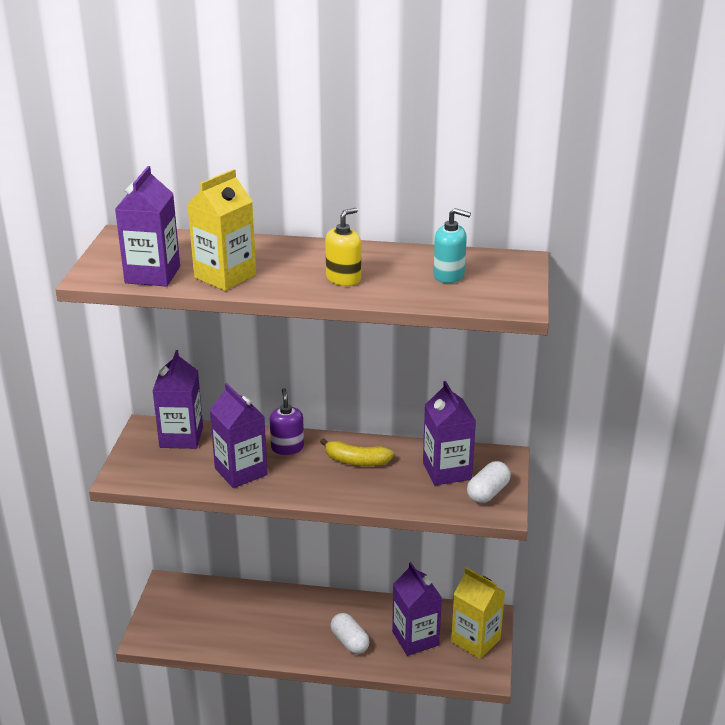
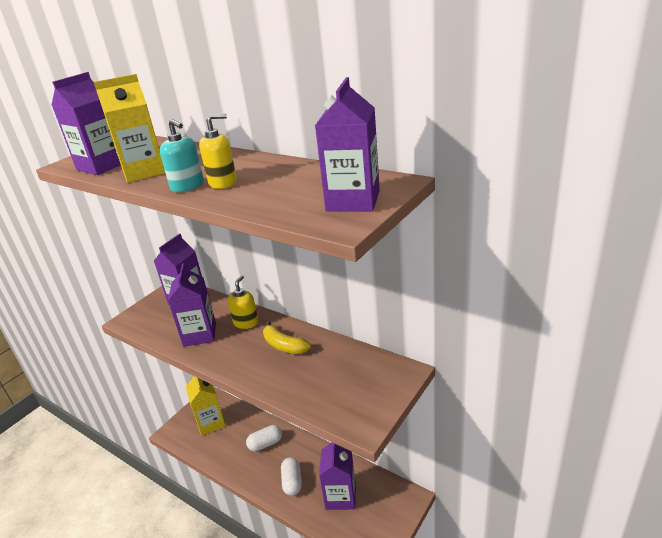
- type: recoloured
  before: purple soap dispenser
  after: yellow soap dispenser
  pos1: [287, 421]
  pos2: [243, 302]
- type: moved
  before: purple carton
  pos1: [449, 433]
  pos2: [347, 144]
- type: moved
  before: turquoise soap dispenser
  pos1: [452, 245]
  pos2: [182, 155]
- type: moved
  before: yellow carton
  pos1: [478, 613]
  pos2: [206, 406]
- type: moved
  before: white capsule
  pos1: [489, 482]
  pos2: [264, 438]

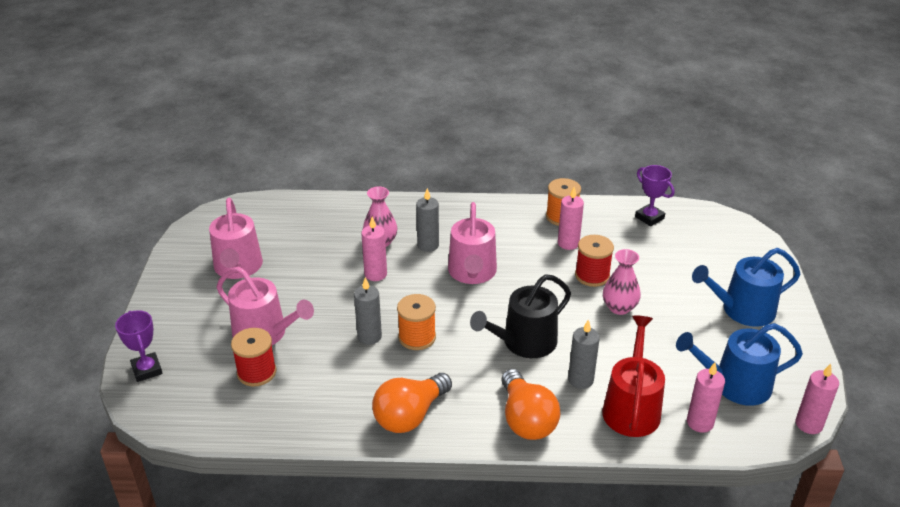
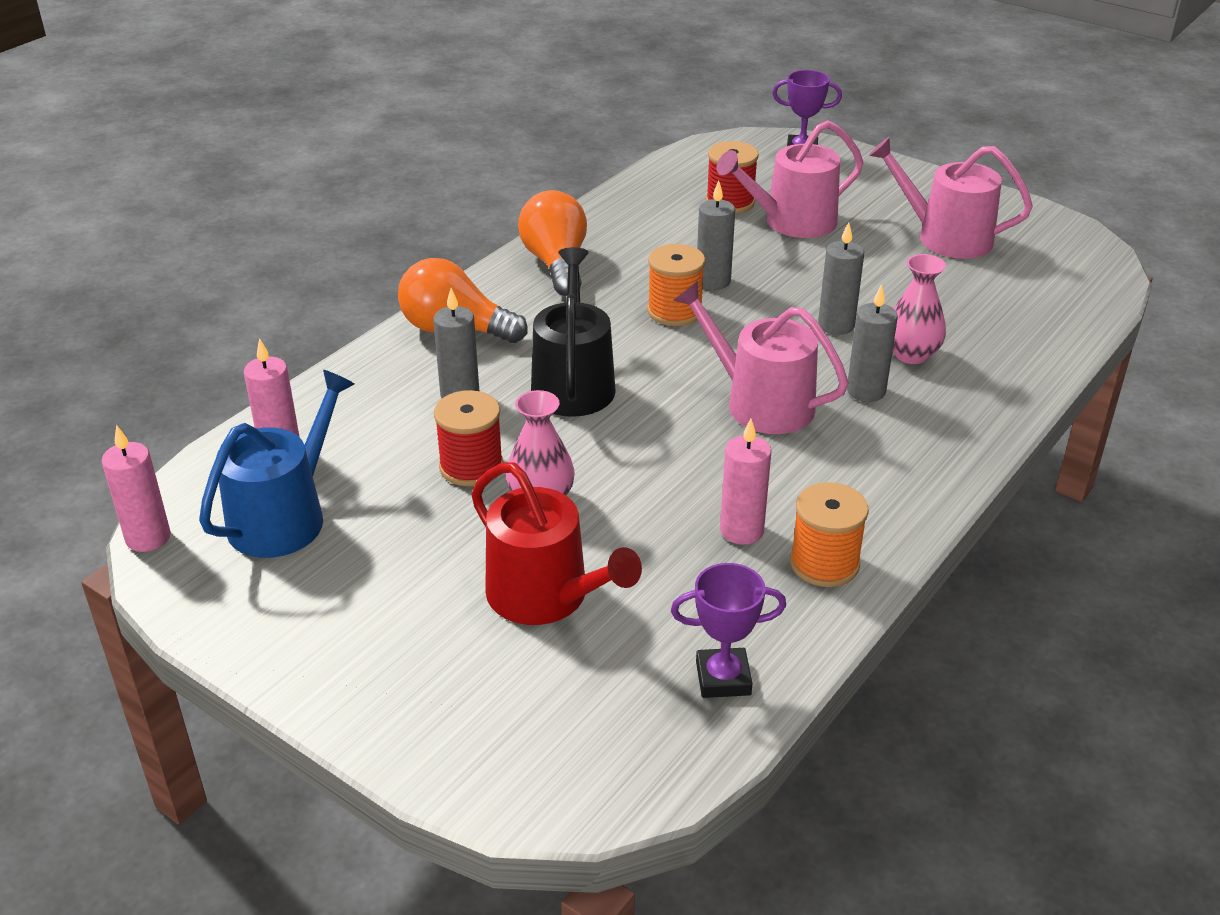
- type: recoloured
  before: pink candle
  after: grey candle
  pos1: [374, 249]
  pos2: [841, 278]
- type: moved
  before: red spool
  pos1: [594, 261]
  pos2: [468, 438]
- type: moved
  before: red watering can
  pos1: [633, 376]
  pos2: [556, 543]
- type: removed
  before: blue watering can
  pos1: [746, 287]

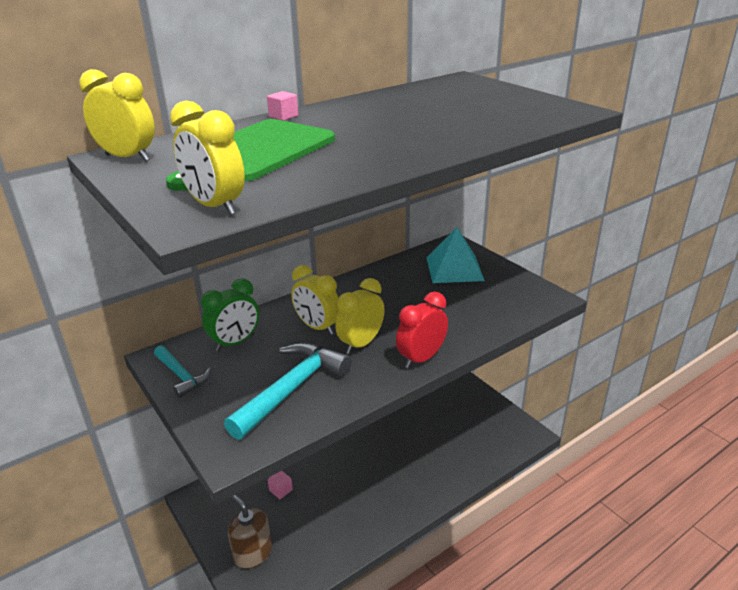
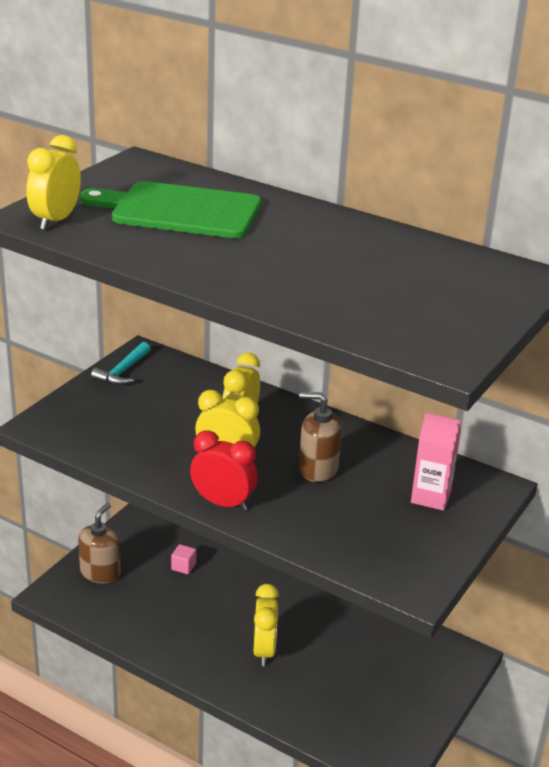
- type: moved
  before: yellow clock
  pos1: [117, 115]
  pos2: [266, 625]
- type: removed
  before: green clock
  pos1: [230, 314]
- type: removed
  before: turquoise hammer
  pos1: [288, 391]
- type: removed
  before: pink cube
  pos1: [282, 106]
- type: replaced
  before: turquoise pyramid
  after: pink carton
  pos1: [456, 255]
  pos2: [436, 461]
- type: added
  after: brown soap dispenser
  pos2: [320, 437]

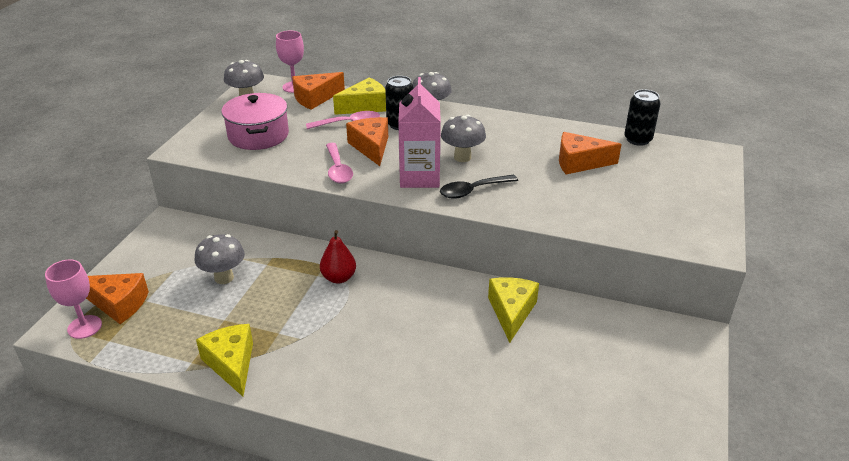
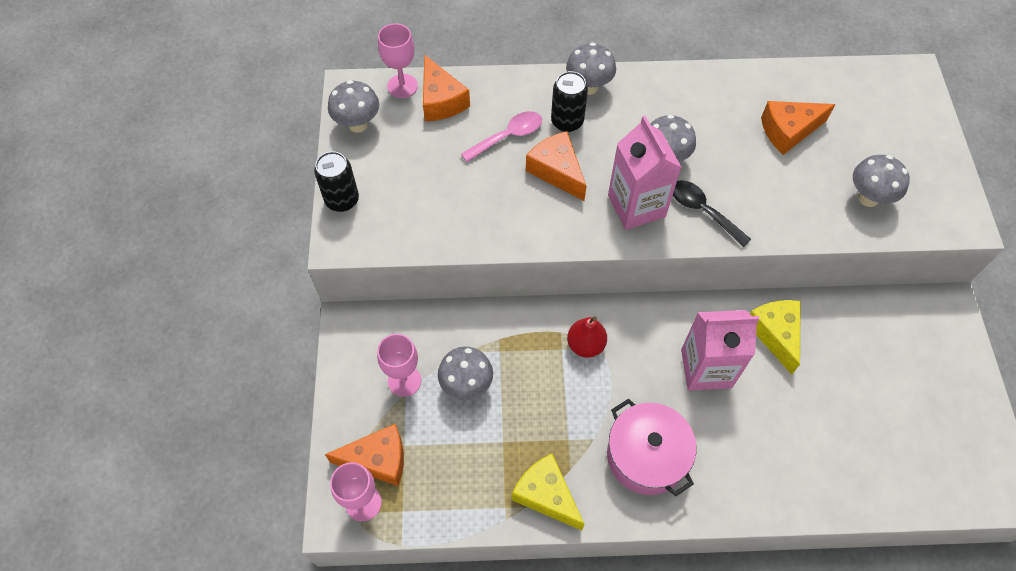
- type: moved
  before: pink pot
  pos1: [255, 121]
  pos2: [651, 447]
- type: turned
  before: orange cheese
  pos1: [318, 91]
  pos2: [446, 87]
  turn: -60
- type: removed
  before: pink spoon
  pos1: [339, 163]
- type: removed
  before: yellow cheese
  pos1: [359, 96]
- type: turned
  before: black spoon
  pos1: [479, 187]
  pos2: [712, 213]
  turn: 90
- type: moved
  before: black can
  pos1: [642, 117]
  pos2: [336, 181]
- type: added
  after: pink goblet
  pos2: [399, 365]
- type: added
  after: pink carton
  pos2: [720, 350]
- type: added
  after: grey mushroom
  pos2: [881, 181]

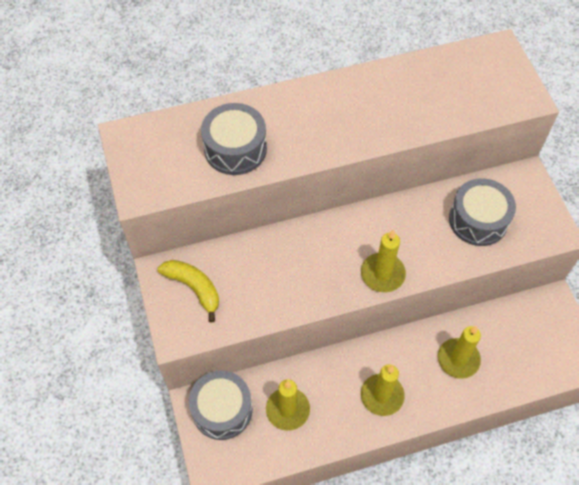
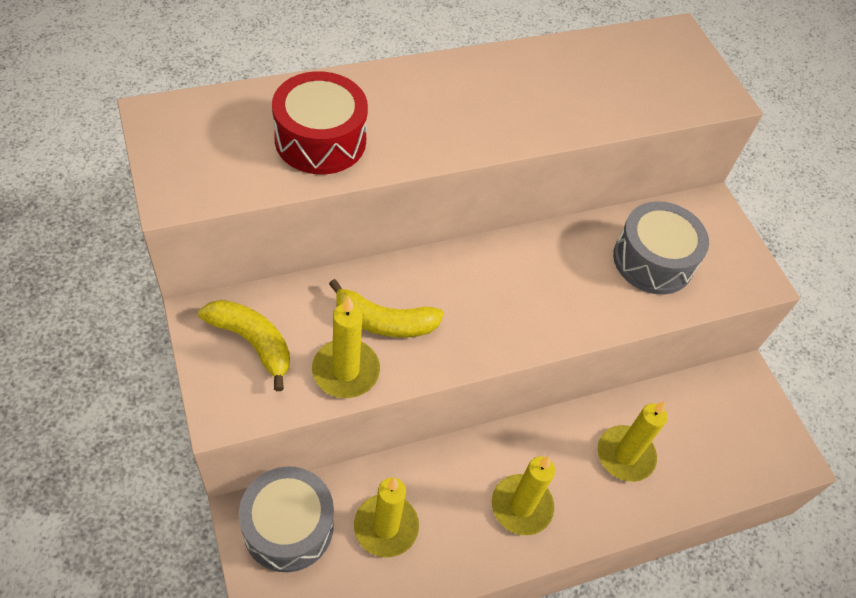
- type: recoloured
  before: grey drum
  after: red drum
  pos1: [234, 139]
  pos2: [320, 122]
- type: moved
  before: yellow candle
  pos1: [383, 261]
  pos2: [346, 347]
- type: added
  after: yellow banana
  pos2: [386, 308]

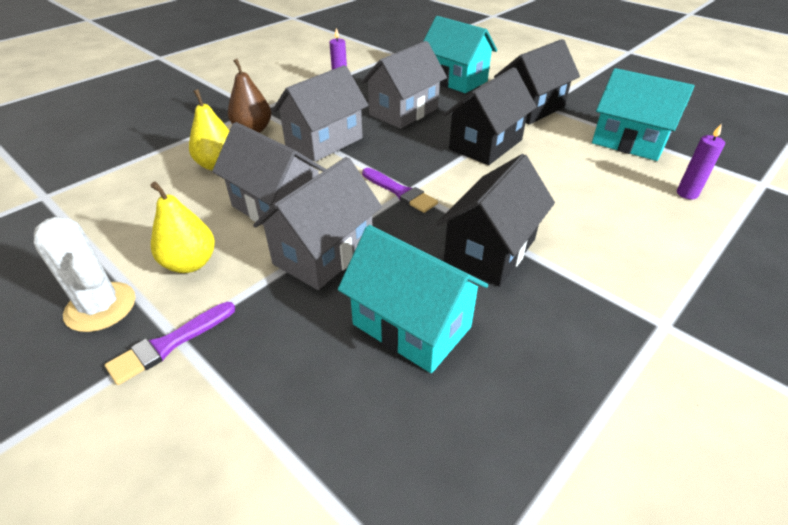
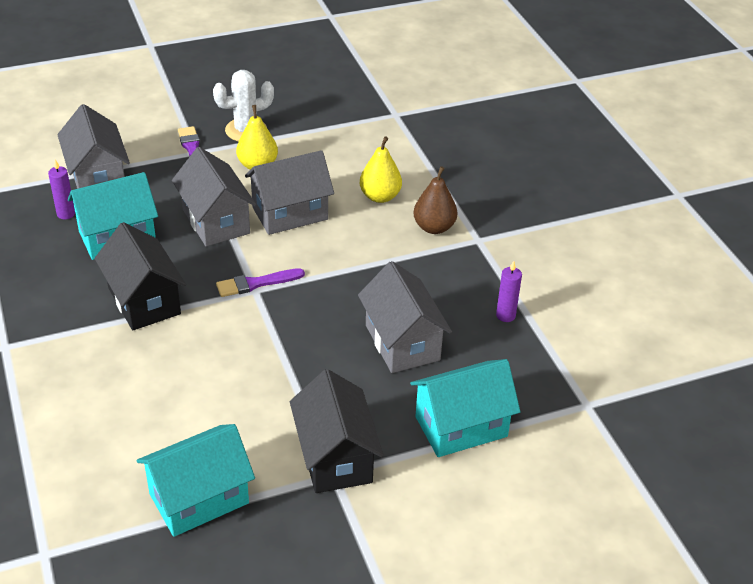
- type: moved
  before: grey house
  pos1: [320, 113]
  pos2: [93, 146]
- type: removed
  before: black house
  pos1: [490, 116]
- type: moved
  before: purple candle
  pos1: [701, 161]
  pos2: [61, 189]

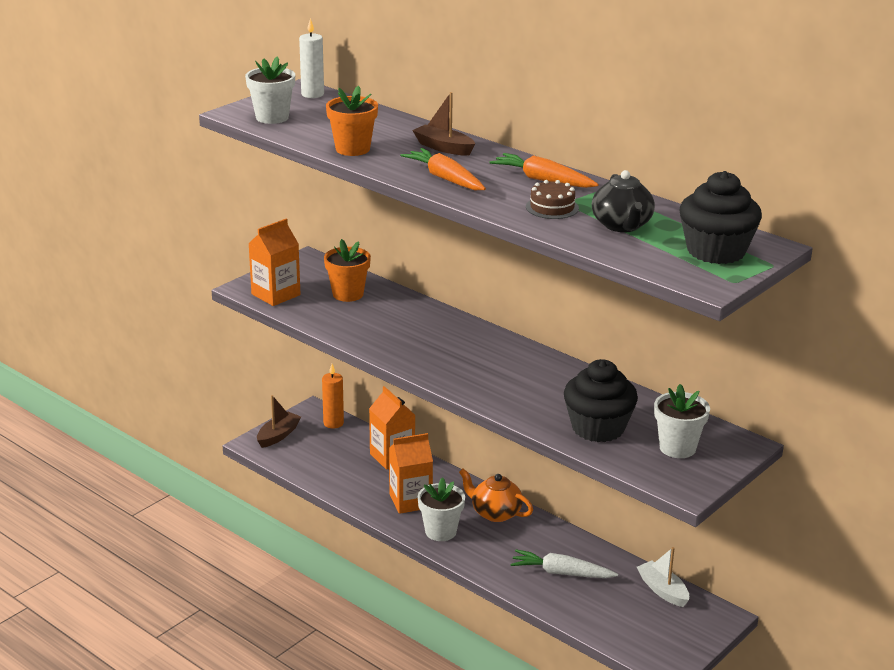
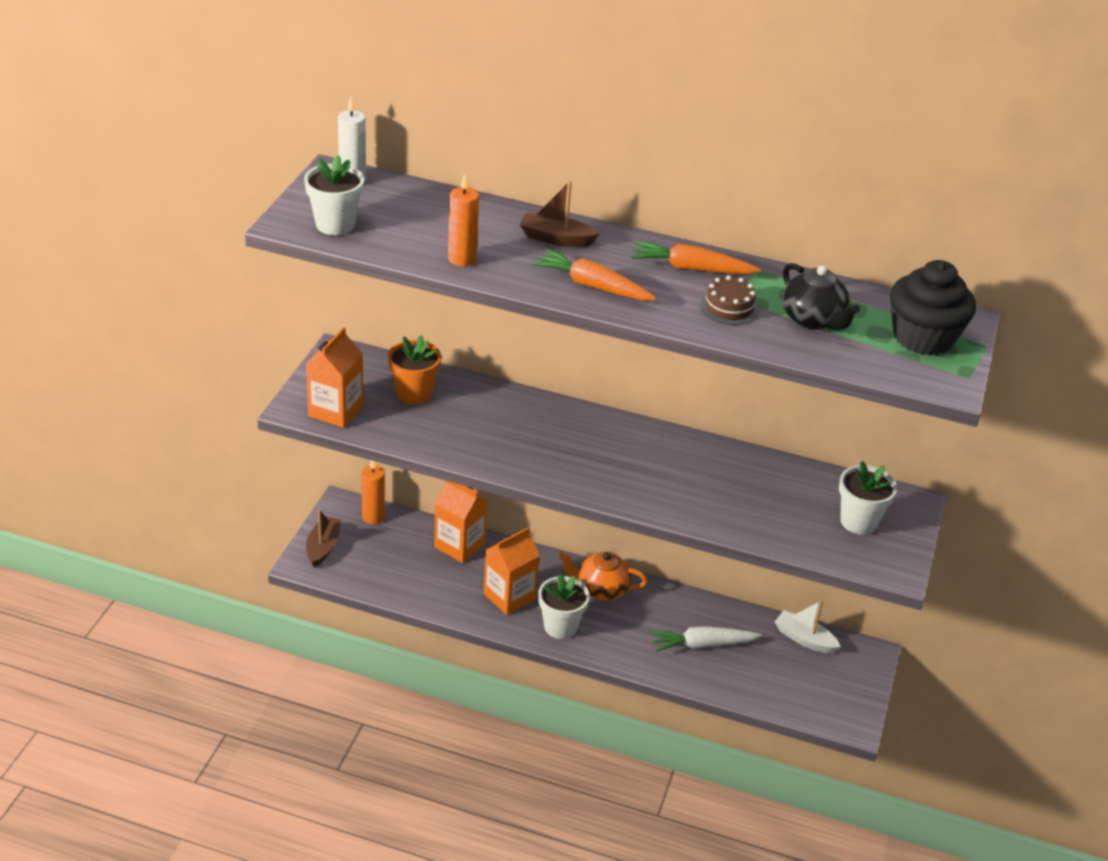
- type: replaced
  before: orange flower pot
  after: orange candle
  pos1: [352, 120]
  pos2: [463, 219]
- type: removed
  before: black cupcake
  pos1: [601, 400]

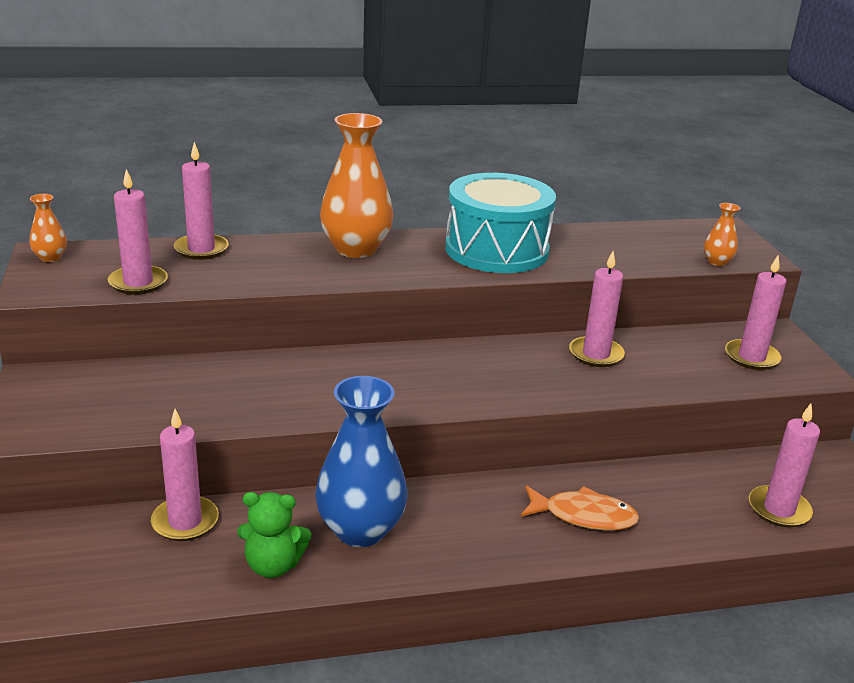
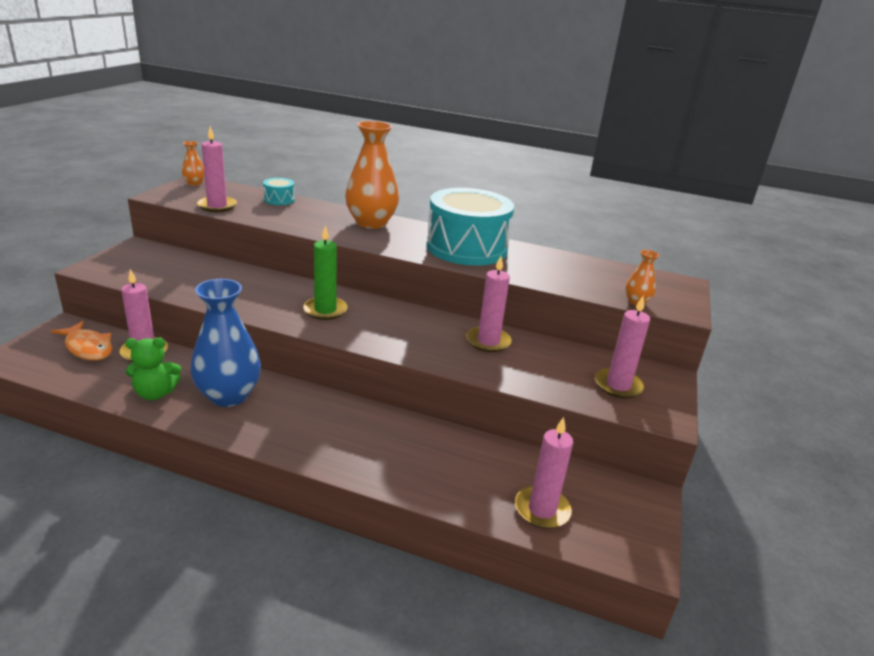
- type: replaced
  before: pink candle
  after: turquoise drum
  pos1: [201, 201]
  pos2: [279, 191]
- type: turned
  before: green teddy bear
  pos1: [274, 535]
  pos2: [153, 368]
  turn: -45
- type: moved
  before: orange fish
  pos1: [580, 508]
  pos2: [81, 341]
- type: added
  after: green candle
  pos2: [325, 273]

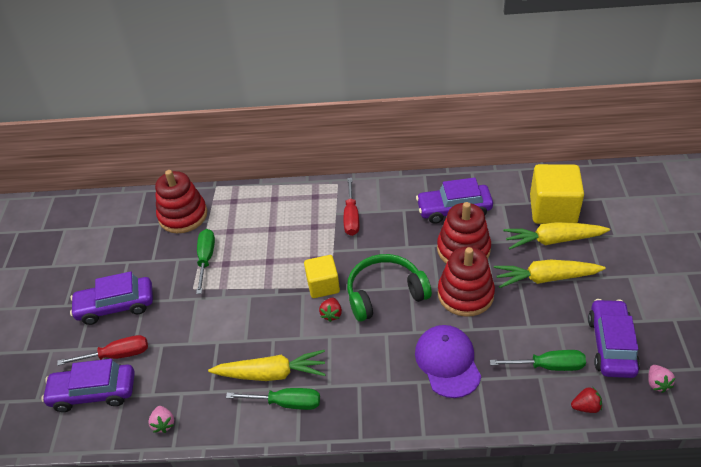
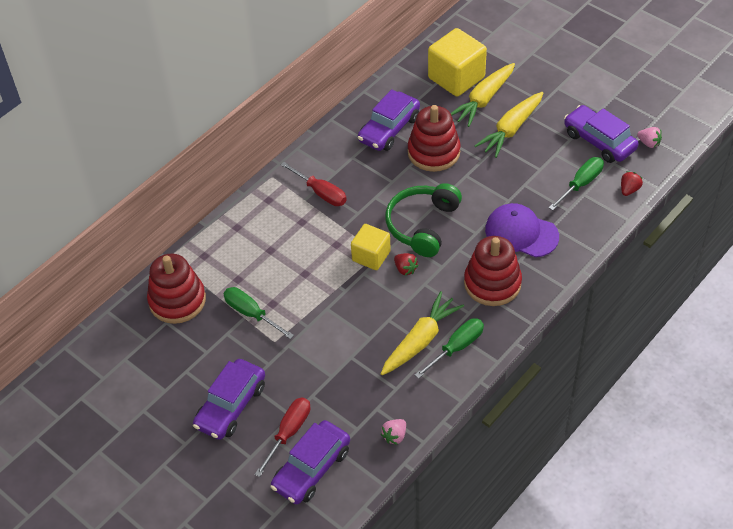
- type: turned
  before: pink strawberry
  pos1: [161, 419]
  pos2: [393, 432]
  turn: 105
- type: moved
  before: red stacking toy
  pos1: [466, 282]
  pos2: [493, 271]

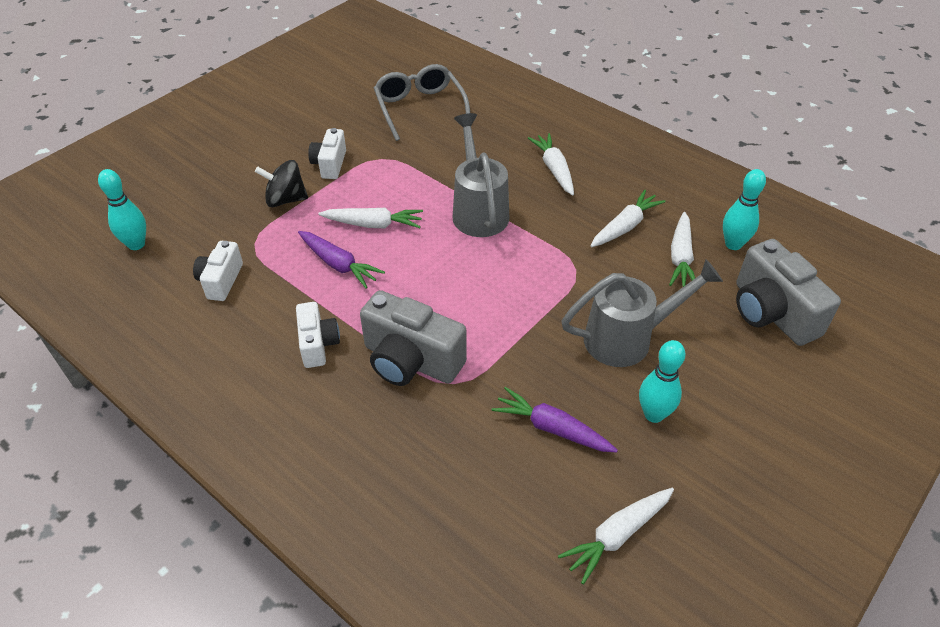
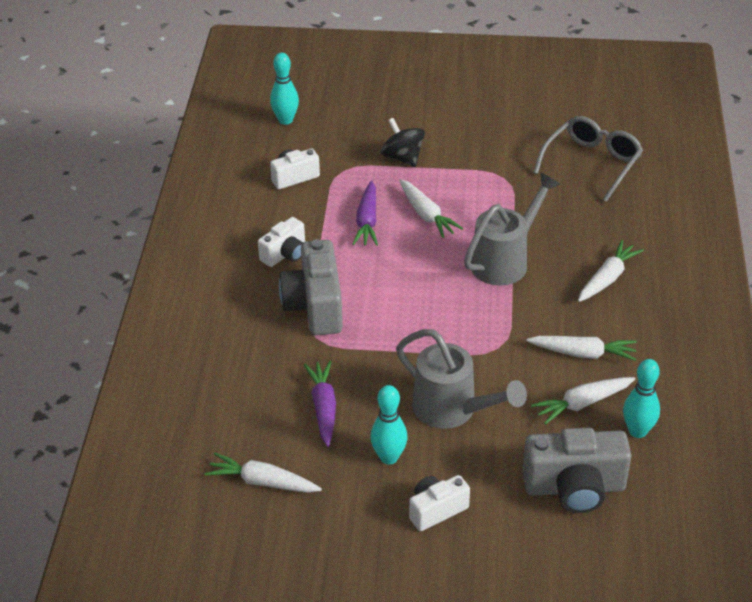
- type: moved
  before: white camera
  pos1: [327, 153]
  pos2: [439, 503]
- type: turned
  before: grey camera
  pos1: [788, 292]
  pos2: [577, 470]
  turn: -120

